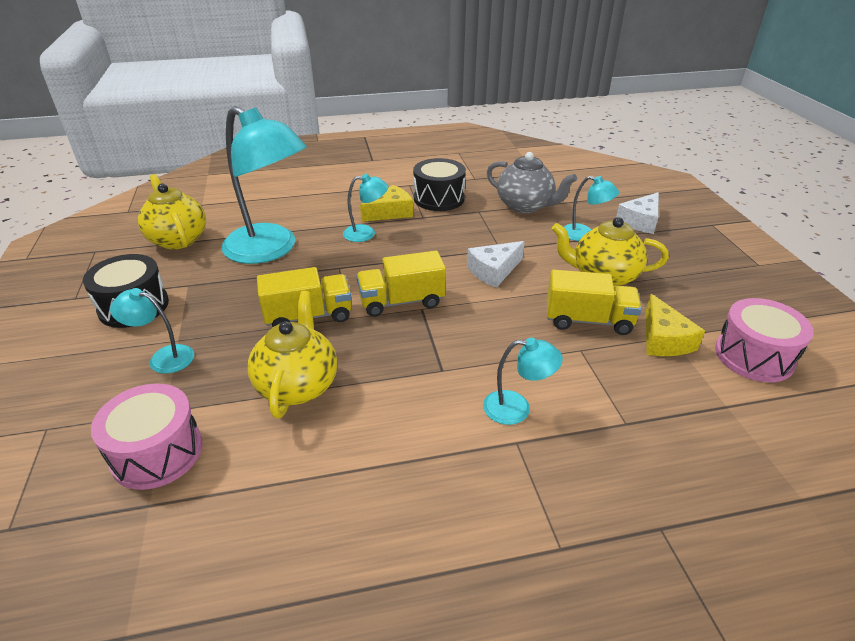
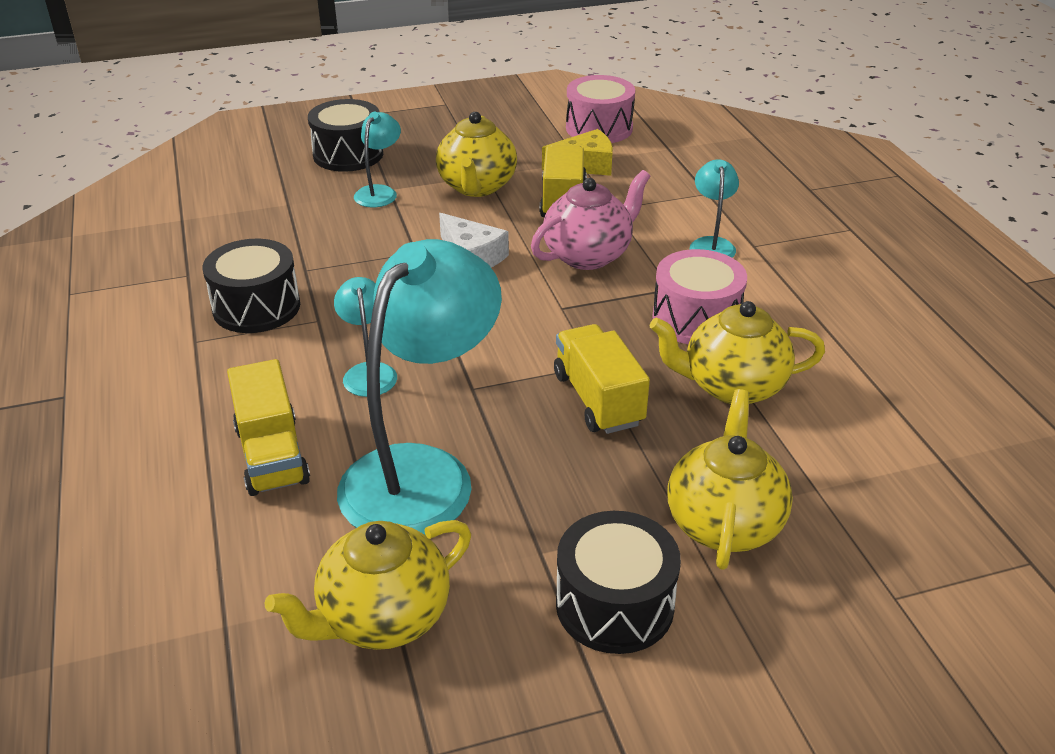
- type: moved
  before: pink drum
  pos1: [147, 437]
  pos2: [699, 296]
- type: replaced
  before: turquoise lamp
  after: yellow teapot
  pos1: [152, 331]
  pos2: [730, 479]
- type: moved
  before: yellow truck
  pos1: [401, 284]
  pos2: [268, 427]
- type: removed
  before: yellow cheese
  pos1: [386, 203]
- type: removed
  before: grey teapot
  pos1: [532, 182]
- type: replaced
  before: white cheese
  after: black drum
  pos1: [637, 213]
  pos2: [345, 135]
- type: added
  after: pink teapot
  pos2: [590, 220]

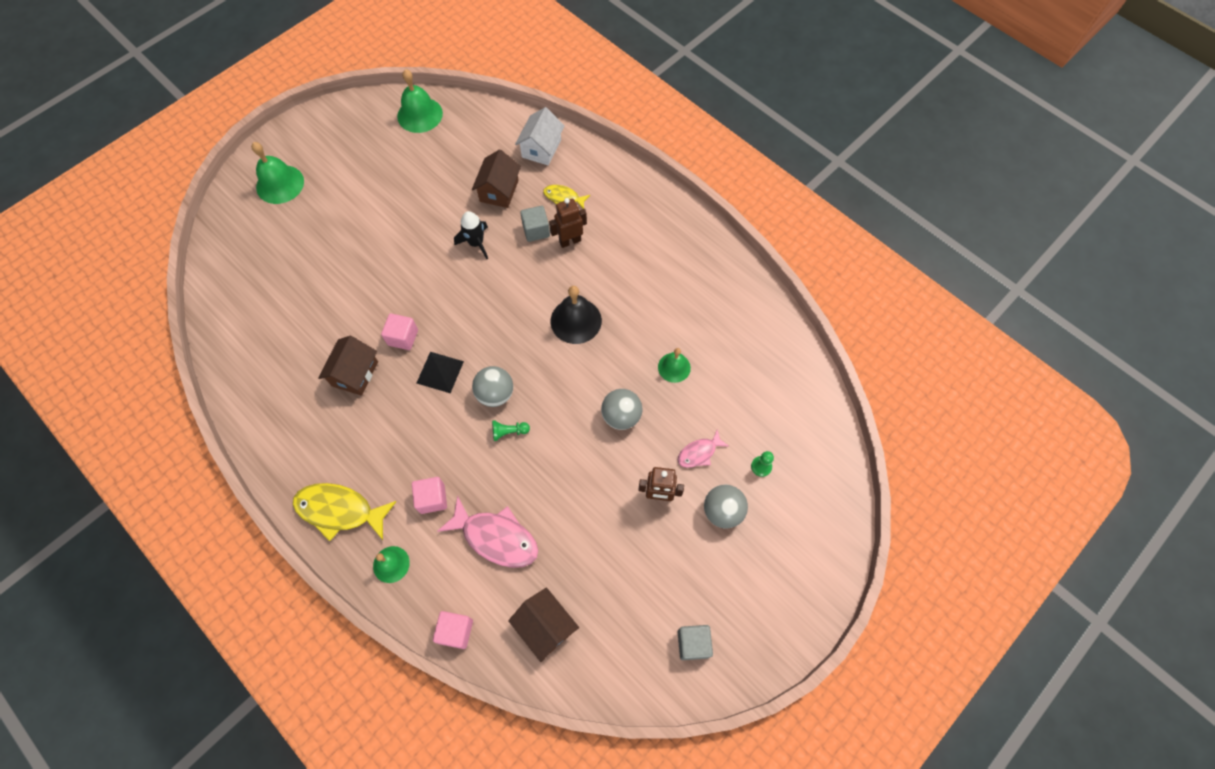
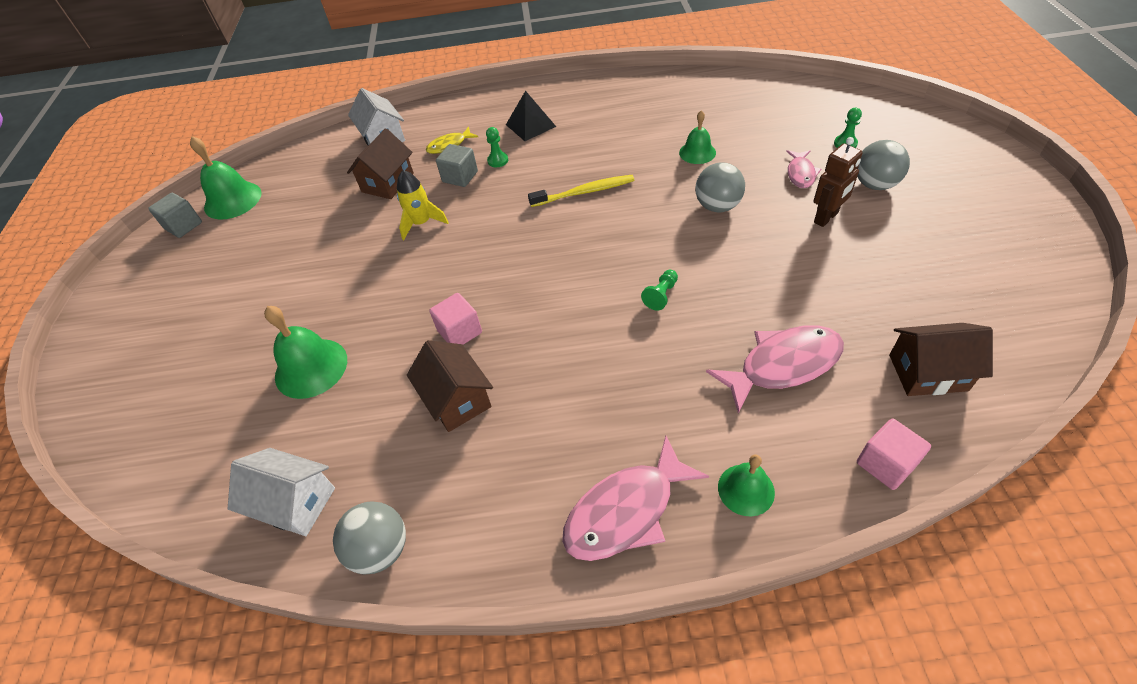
- type: moved
  before: green bell
  pos1: [277, 173]
  pos2: [305, 352]
- type: recoloured
  before: yellow fish
  after: pink fish
  pos1: [345, 512]
  pos2: [635, 498]
- type: removed
  before: pink cube
  pos1: [429, 495]
- type: moved
  before: black pyramid
  pos1: [440, 372]
  pos2: [531, 116]
- type: recoloured
  before: black rocket
  after: yellow rocket
  pos1: [471, 235]
  pos2: [423, 205]
- type: turned
  before: brown house
  pos1: [496, 178]
  pos2: [380, 163]
  turn: 60
- type: moved
  before: grey ball
  pos1: [492, 386]
  pos2: [369, 537]
- type: replaced
  before: brown robot
  after: green pawn
  pos1: [568, 223]
  pos2: [497, 147]
- type: replaced
  before: black bell
  after: yellow toothbrush
  pos1: [576, 315]
  pos2: [581, 191]
- type: moved
  before: grey cube
  pos1: [695, 642]
  pos2: [175, 215]
- type: added
  after: white house
  pos2: [281, 492]

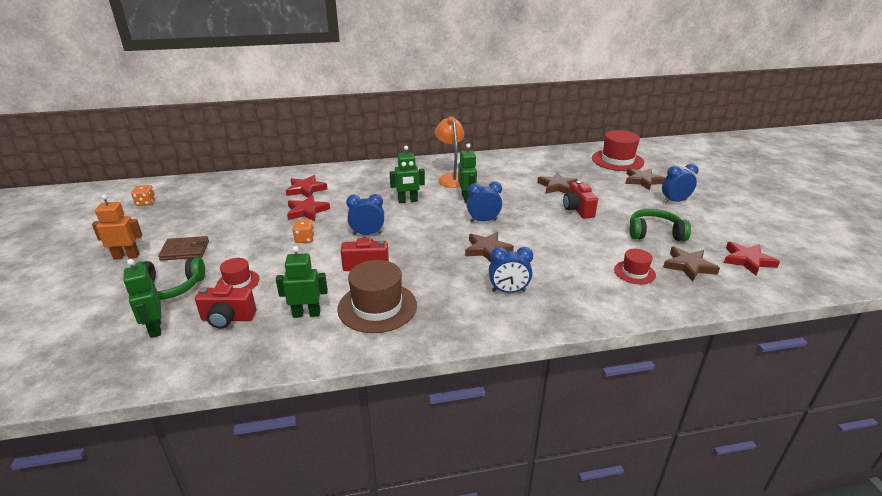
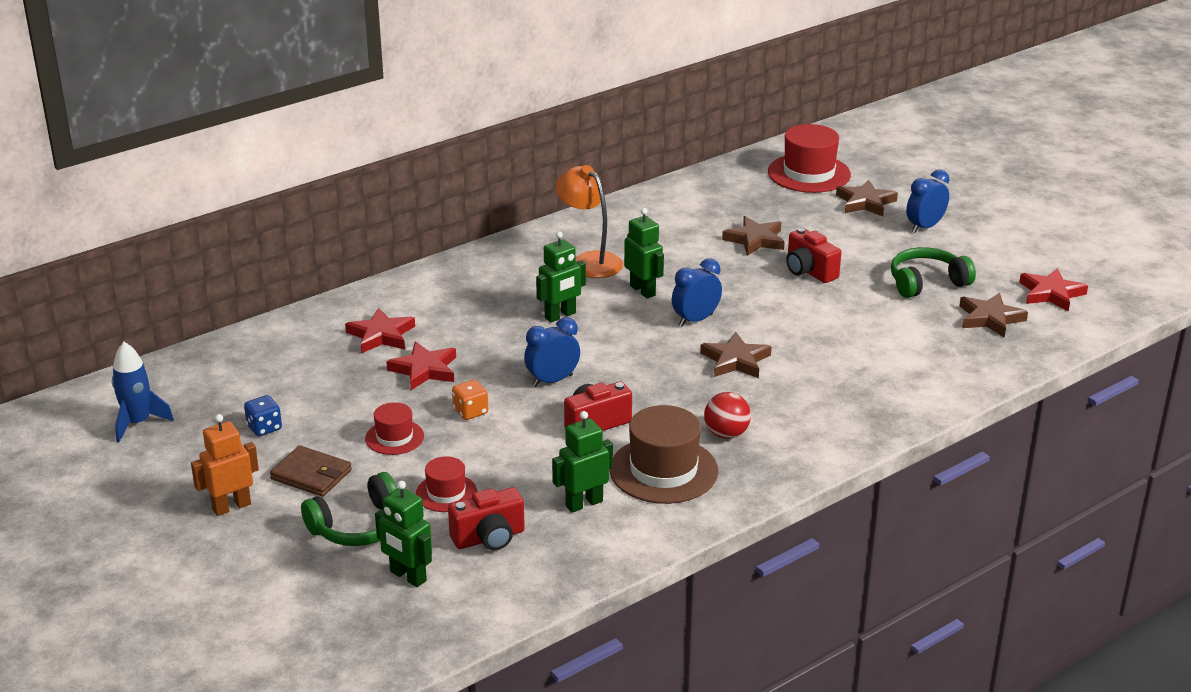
- type: replaced
  before: orange dice
  after: blue rocket
  pos1: [143, 195]
  pos2: [143, 392]
- type: turned
  before: brown wallet
  pos1: [183, 248]
  pos2: [311, 471]
  turn: 60
- type: removed
  before: blue clock
  pos1: [511, 270]
- type: moved
  before: red hat
  pos1: [635, 266]
  pos2: [394, 428]
- type: added
  after: blue dice
  pos2: [263, 415]
- type: added
  after: red ball
  pos2: [727, 415]

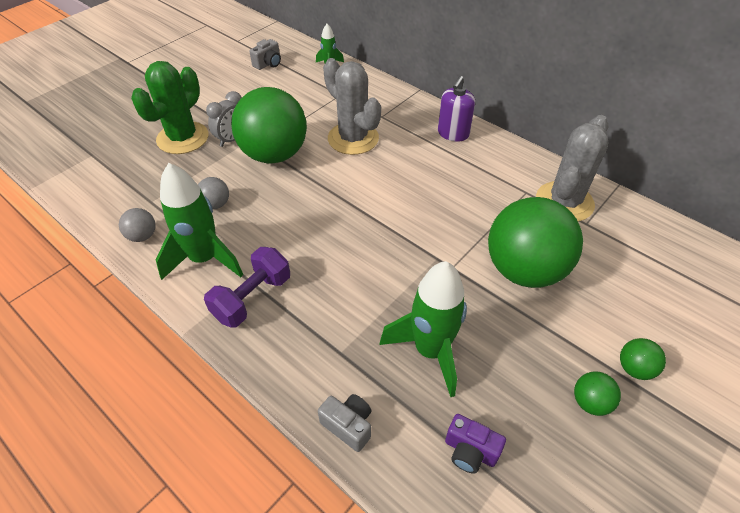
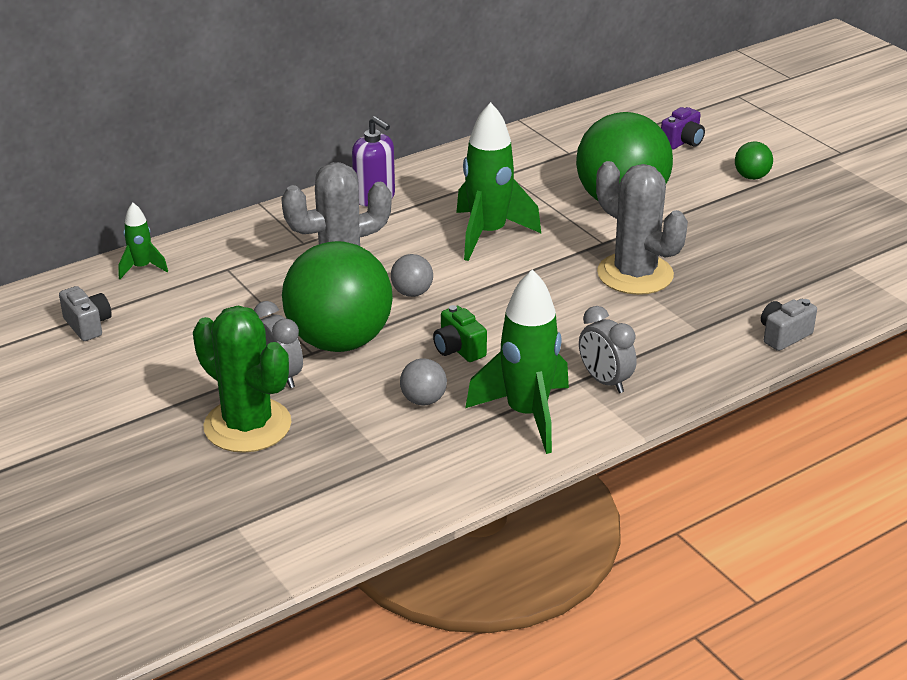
- type: moved
  before: grey ball
  pos1: [137, 225]
  pos2: [412, 275]
- type: replaced
  before: purple dumbbell
  after: grey clock
  pos1: [247, 287]
  pos2: [608, 349]
- type: moved
  before: green rocket
  pos1: [423, 329]
  pos2: [498, 181]
- type: moved
  before: purple camera
  pos1: [475, 444]
  pos2: [683, 128]
- type: moved
  before: grey cactus
  pos1: [572, 168]
  pos2: [642, 228]
- type: removed
  before: green ball
  pos1: [597, 394]
- type: added
  after: green camera
  pos2: [460, 333]

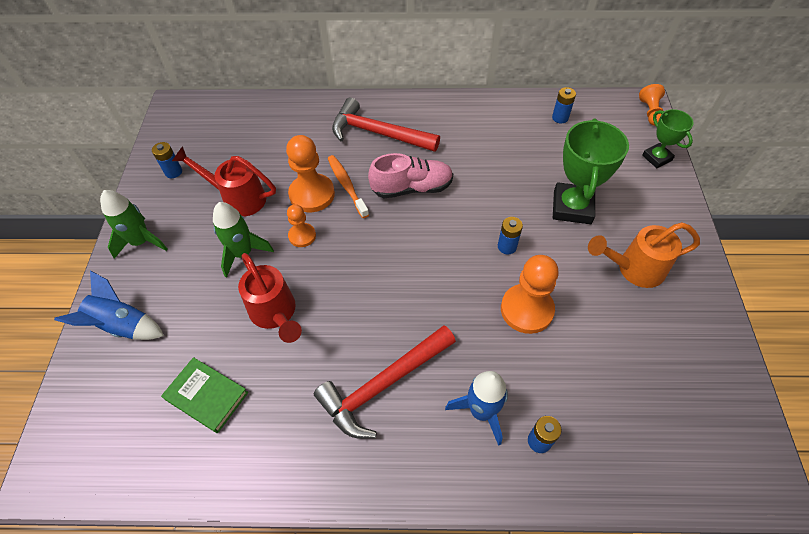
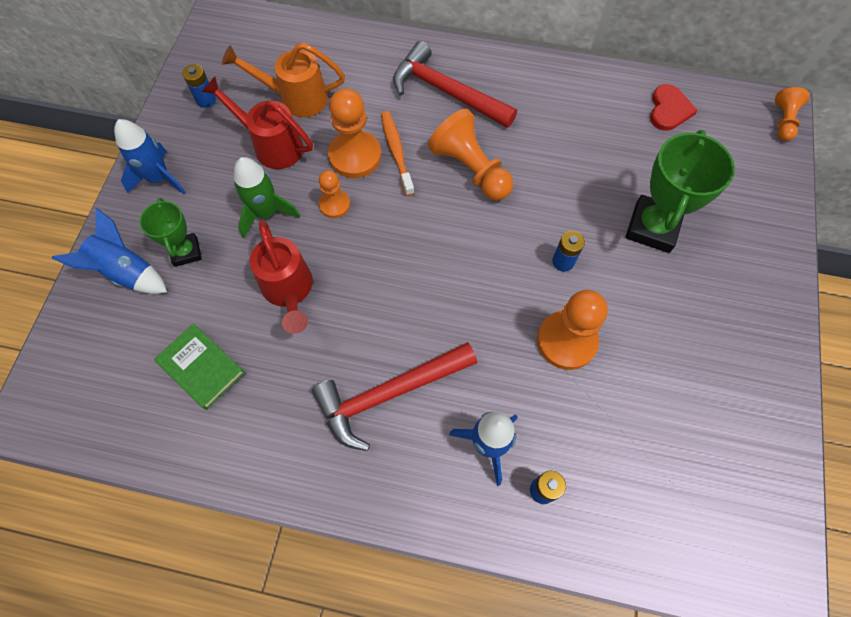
- type: recoloured
  before: green rocket
  after: blue rocket
  pos1: [134, 224]
  pos2: [150, 156]
- type: replaced
  before: pink shoe
  after: orange pawn
  pos1: [410, 175]
  pos2: [470, 154]
- type: replaced
  before: blue battery
  after: red heart
  pos1: [564, 105]
  pos2: [674, 107]
- type: moved
  before: orange watering can
  pos1: [644, 255]
  pos2: [283, 80]
- type: moved
  before: green trophy
  pos1: [668, 138]
  pos2: [171, 232]

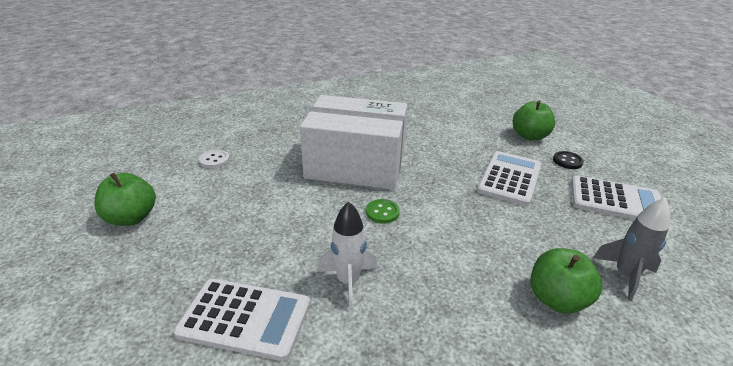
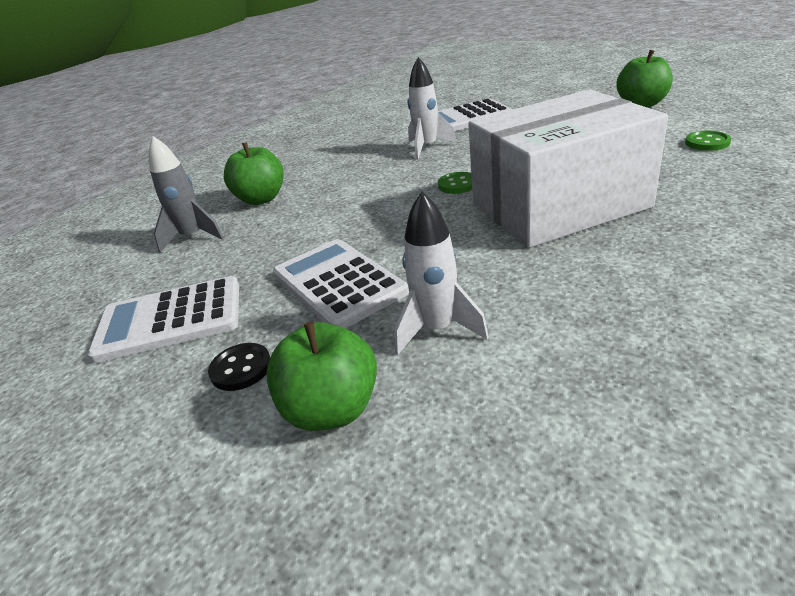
- type: recoloured
  before: white button
  after: green button
  pos1: [214, 159]
  pos2: [708, 141]
- type: turned
  before: white calculator
  pos1: [509, 178]
  pos2: [341, 283]
  turn: 150
- type: added
  after: white rocket
  pos2: [441, 273]

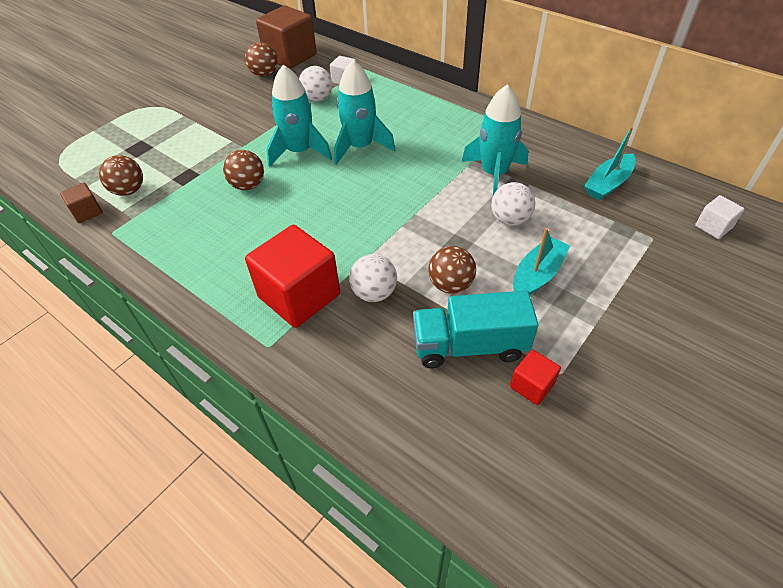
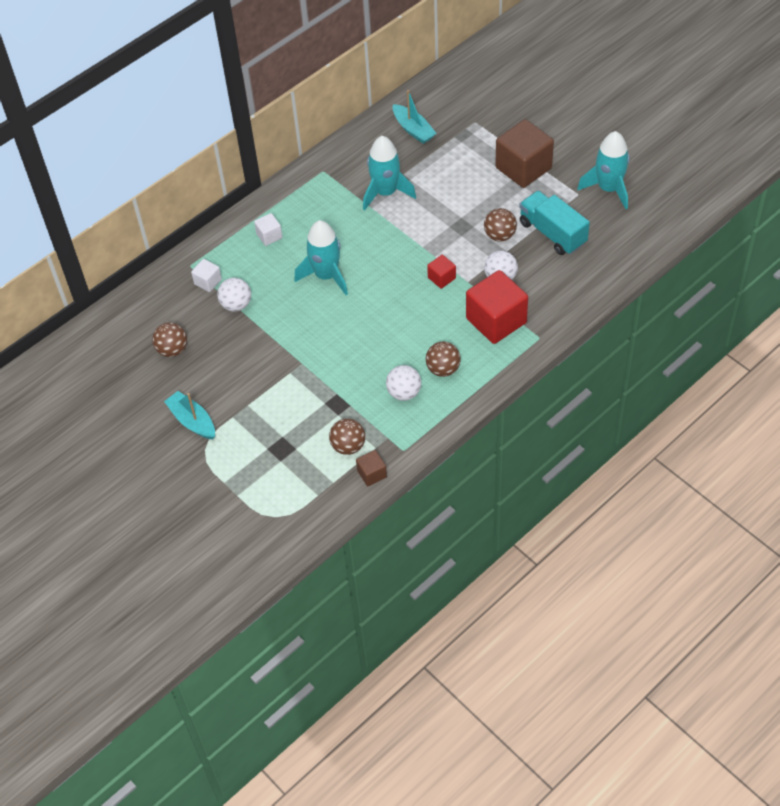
- type: moved
  before: brown ball
  pos1: [243, 170]
  pos2: [443, 359]
- type: moved
  before: brown cube
  pos1: [286, 37]
  pos2: [524, 153]
- type: moved
  before: turquoise rocket
  pos1: [299, 116]
  pos2: [603, 170]
- type: turned
  before: turquoise truck
  pos1: [475, 329]
  pos2: [554, 223]
  turn: 135
- type: moved
  before: white ball
  pos1: [513, 204]
  pos2: [403, 383]
- type: moved
  before: red cube
  pos1: [535, 377]
  pos2: [441, 272]
- type: moved
  before: turquoise boat
  pos1: [541, 261]
  pos2: [189, 415]
- type: moved
  before: white cube
  pos1: [719, 217]
  pos2: [268, 229]

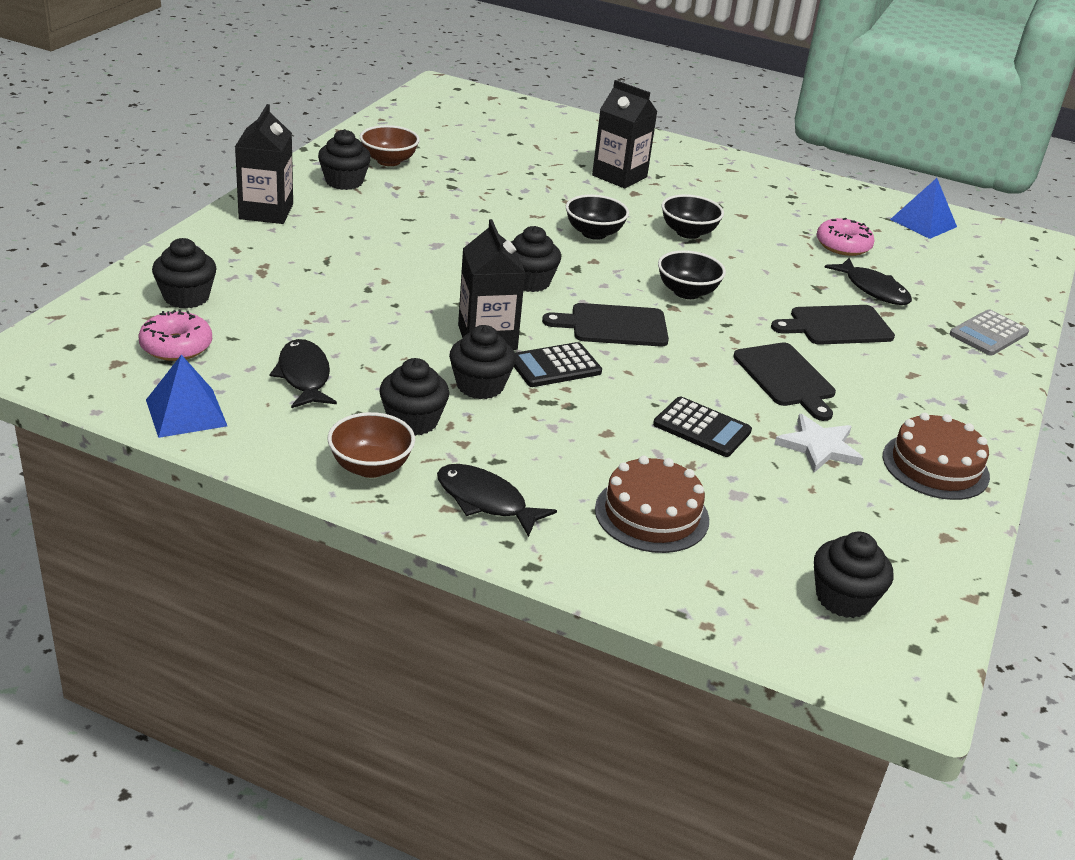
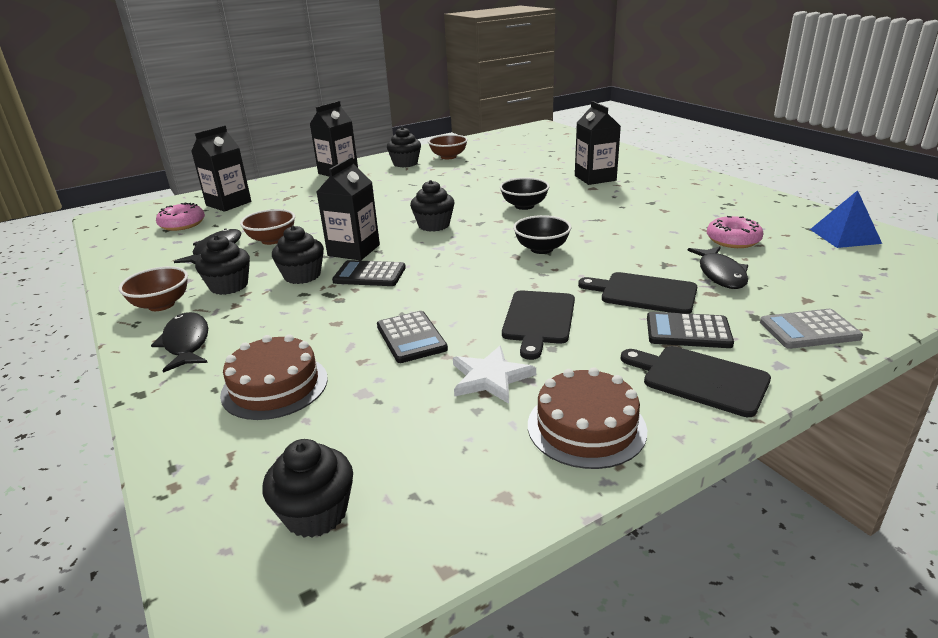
- type: removed
  before: blue pyramid
  pos1: [186, 396]
- type: replaced
  before: black cupcake
  after: black carton
  pos1: [184, 273]
  pos2: [221, 168]
- type: moved
  before: black cutting board
  pos1: [605, 325]
  pos2: [695, 381]
- type: removed
  before: black bowl
  pos1: [693, 216]
- type: added
  after: brown bowl
  pos2: [267, 227]
- type: added
  after: black calculator
  pos2: [690, 330]

